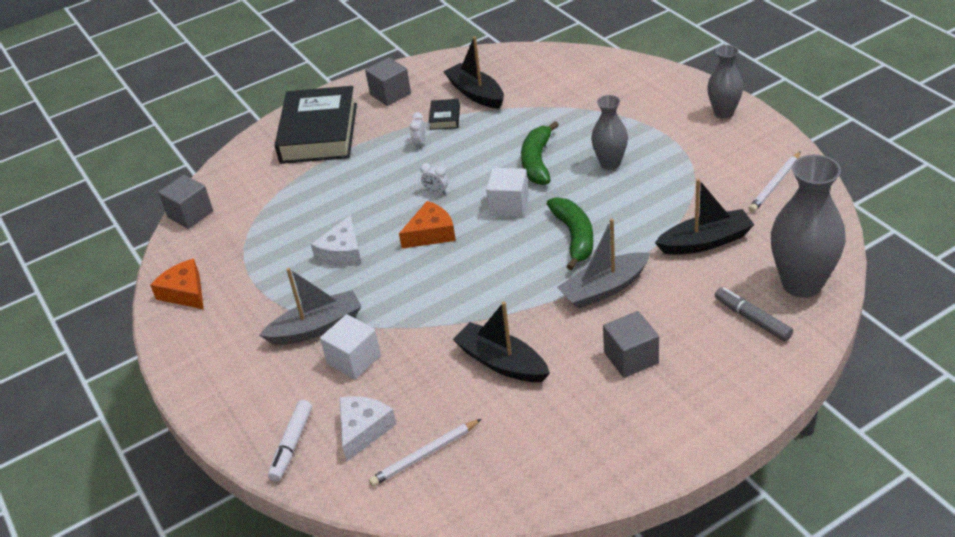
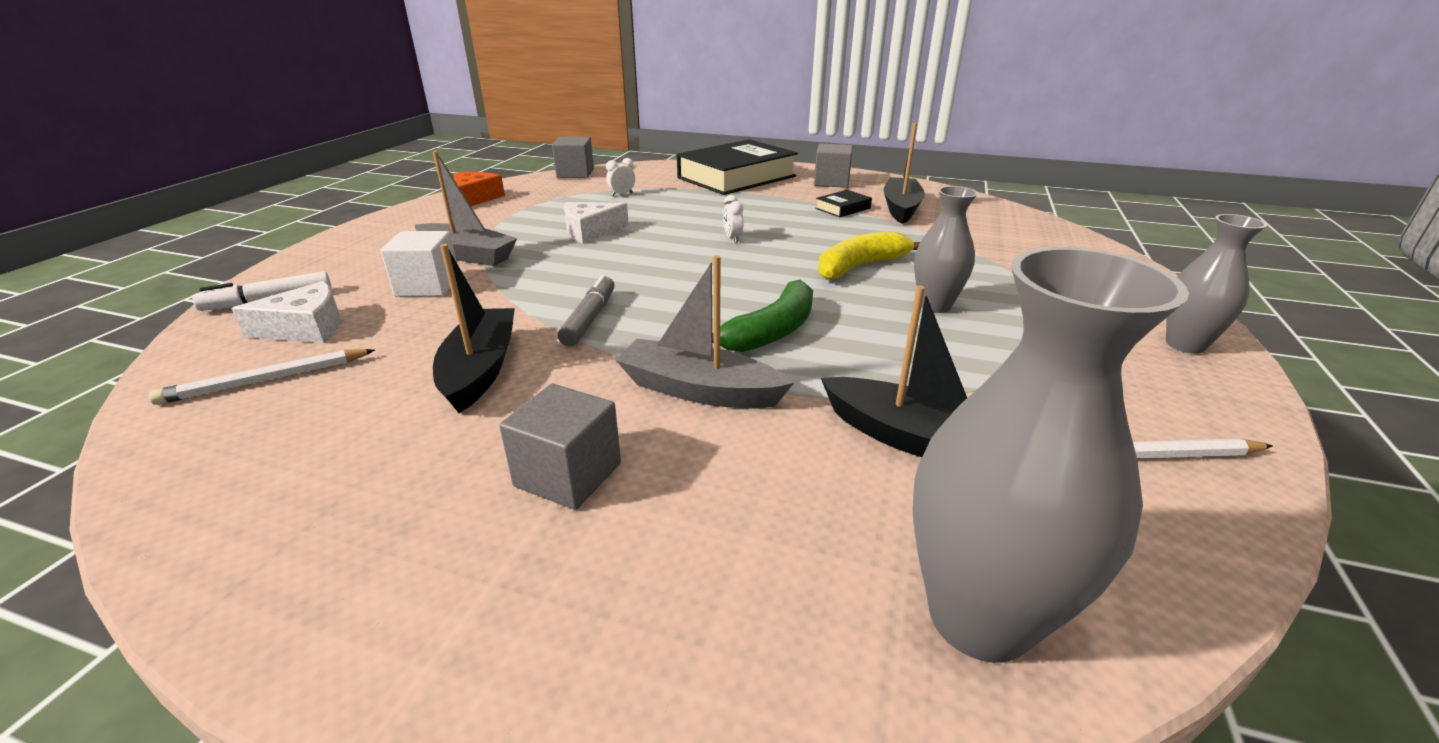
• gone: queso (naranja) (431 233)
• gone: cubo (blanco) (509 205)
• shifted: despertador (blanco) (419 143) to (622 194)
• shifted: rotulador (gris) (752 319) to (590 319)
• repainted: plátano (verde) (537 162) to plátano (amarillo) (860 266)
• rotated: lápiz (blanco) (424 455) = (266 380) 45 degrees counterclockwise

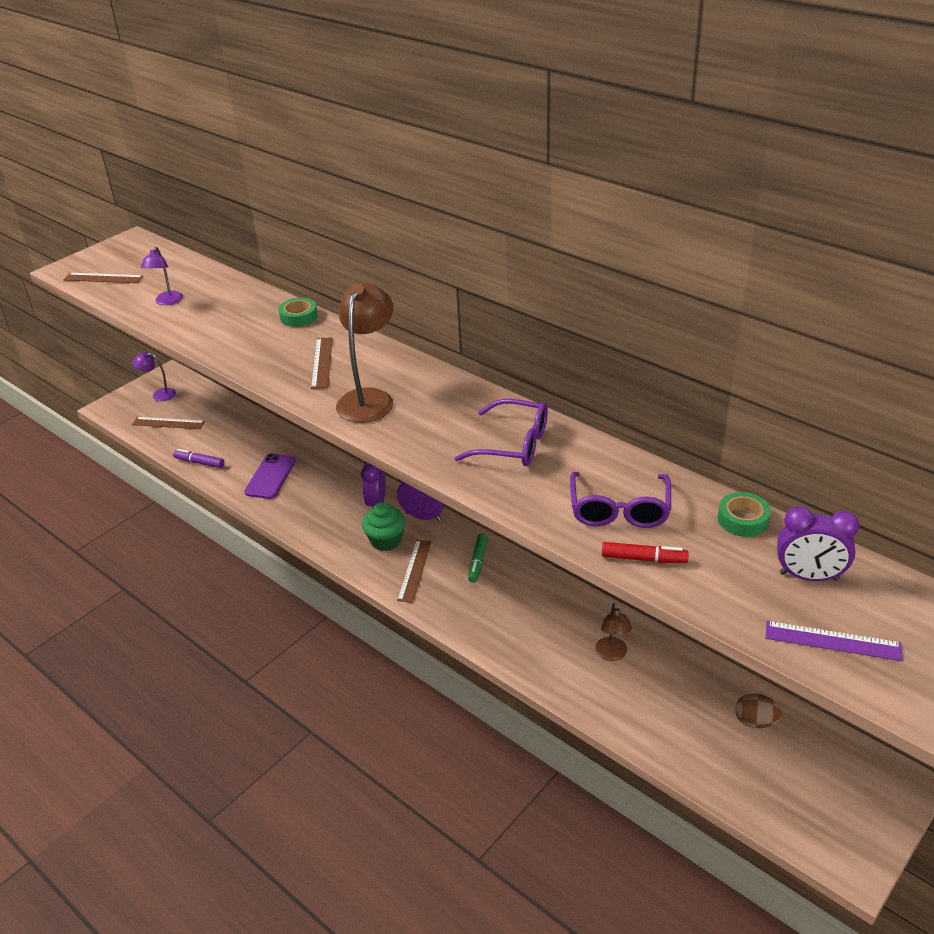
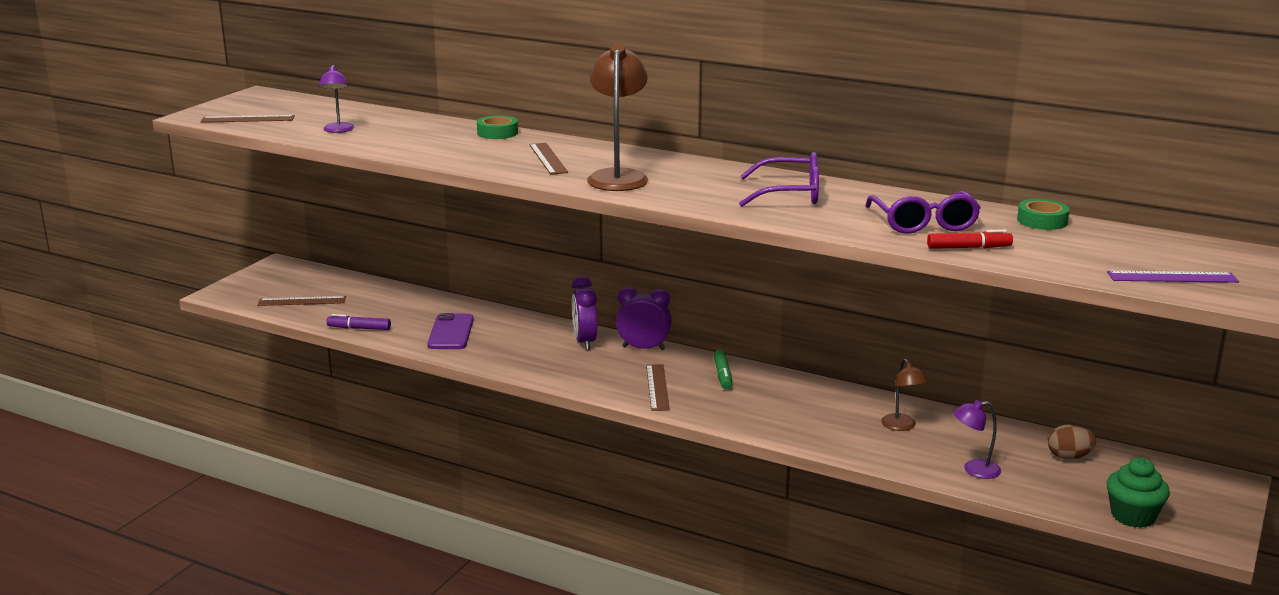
• gone: despertador (morado) (809 576)
• shifted: lámpara (morado) (159 394) to (974 470)
• shifted: magdalena (verde) (386 540) to (1133 516)

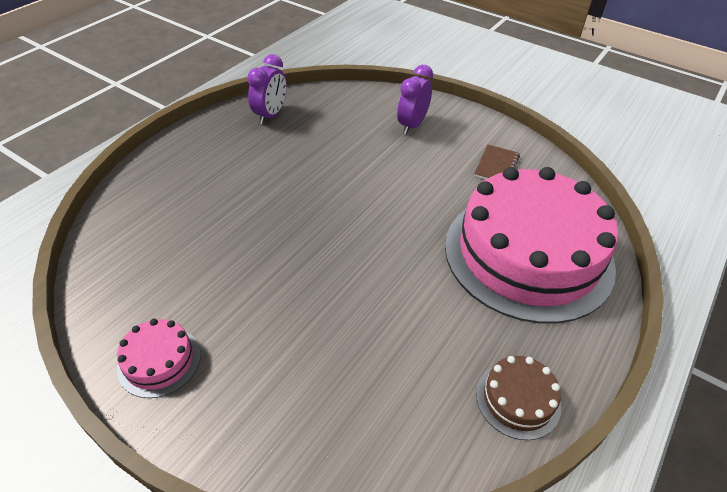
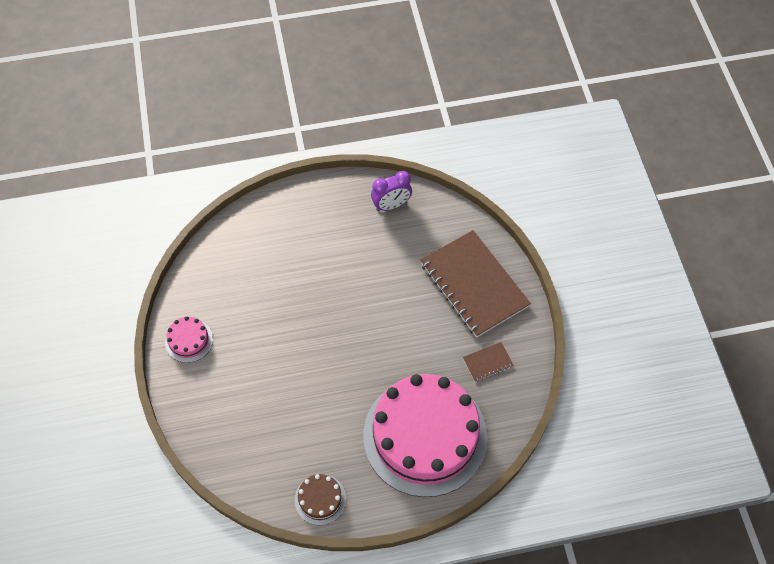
• swapped: despertador (morado) (412 125) to cuaderno (marrón) (474 285)

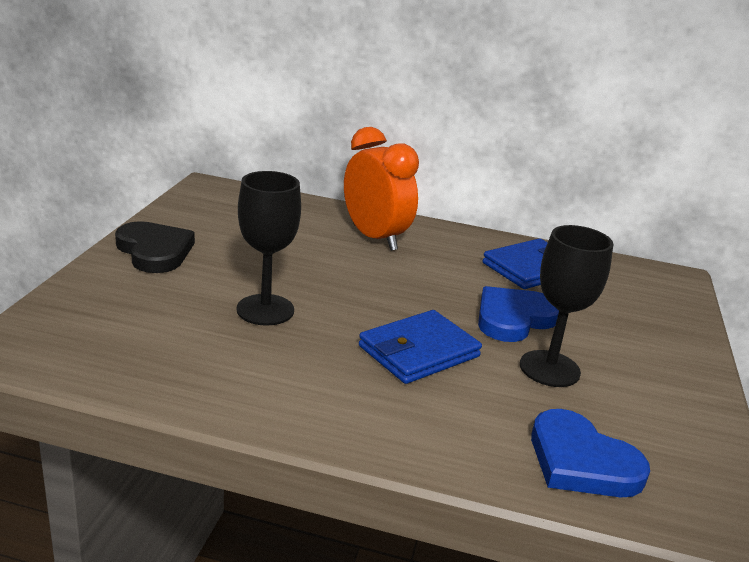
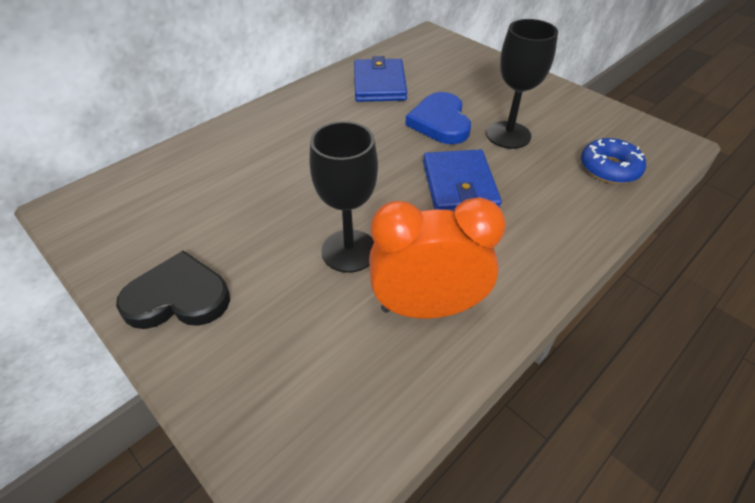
• shifted: despertador (naranja) (374 238) to (427 307)
• swapped: corazón (azul) (581 461) to rosquilla (azul) (609 168)

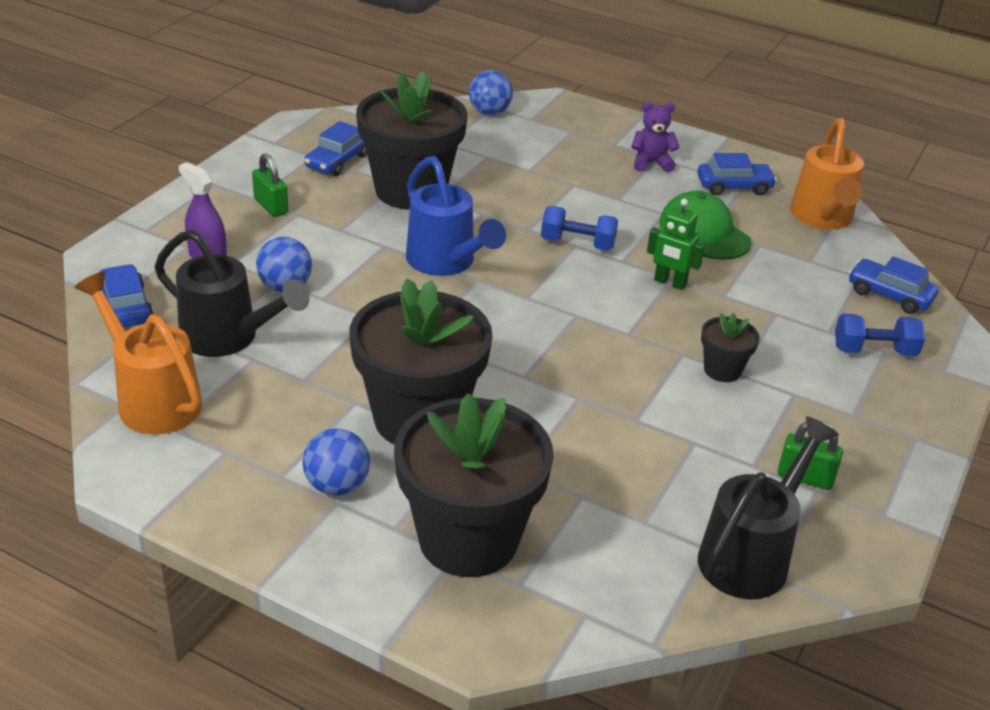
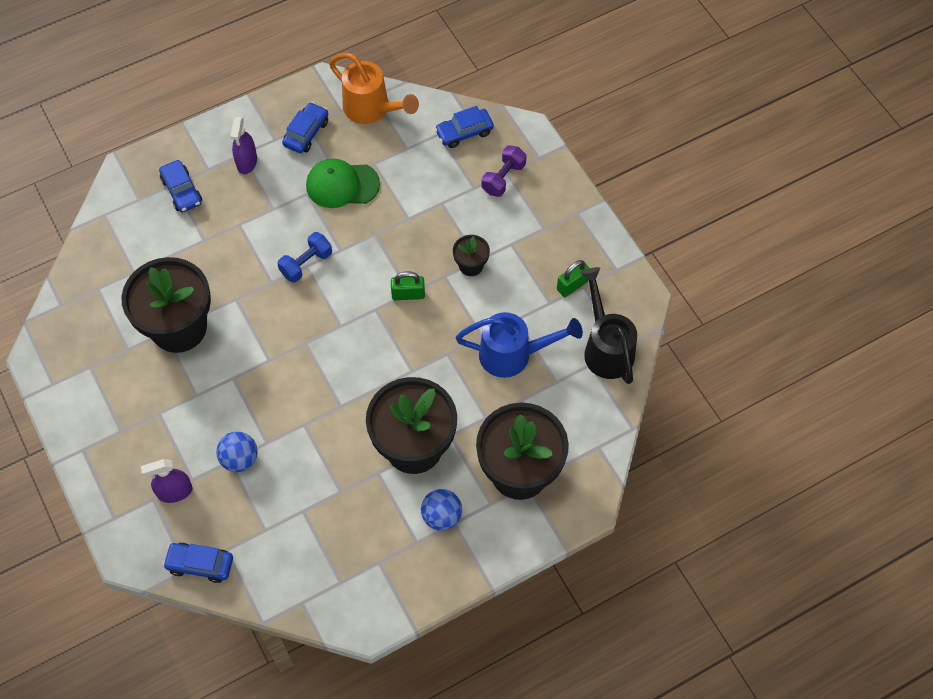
• gone: regadera (naranja) (153 399)
• gone: regadera (negro) (228 337)
• gone: pelota (azul) (489 112)
• gone: robot (verde) (670 283)
• shifted: candado (verde) (271 206) to (408 294)
• shifted: coche (azul) (337 161) to (182 191)
• shifted: regadera (azul) (445 262) to (512 354)
• swapped: osito (morado) (651 163) to pulverizador (morado) (247 162)
• repainted: mancuerna (azul) (874 351) to mancuerna (morado) (503 178)

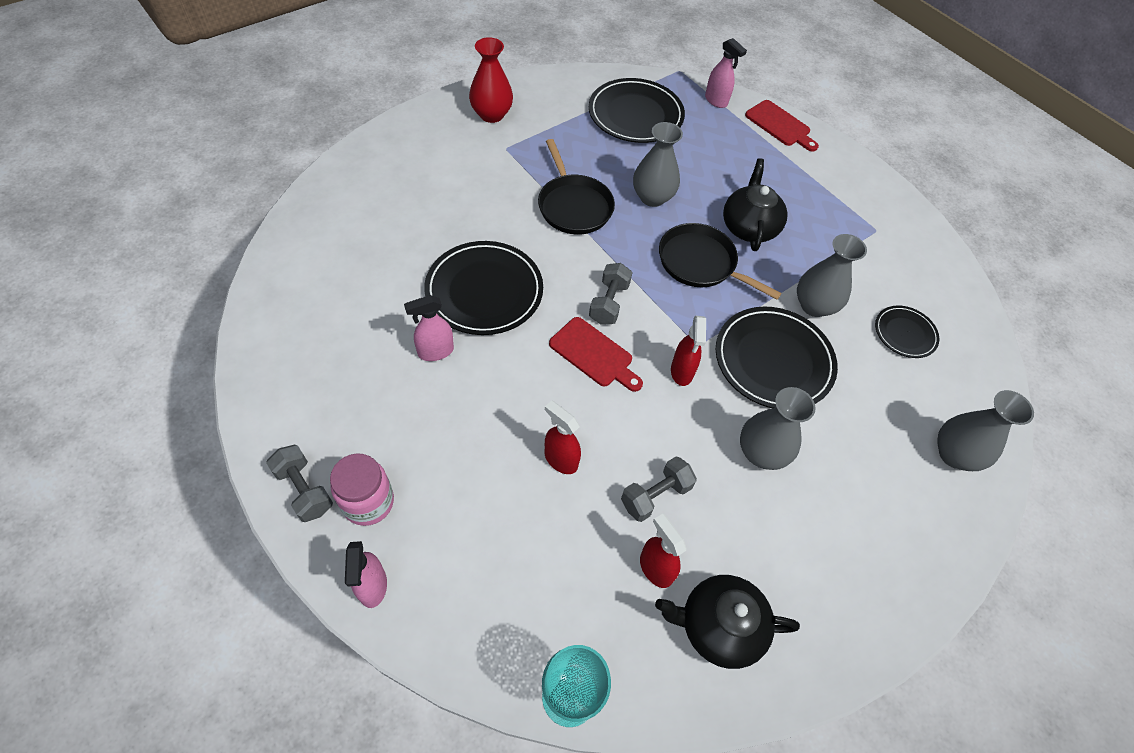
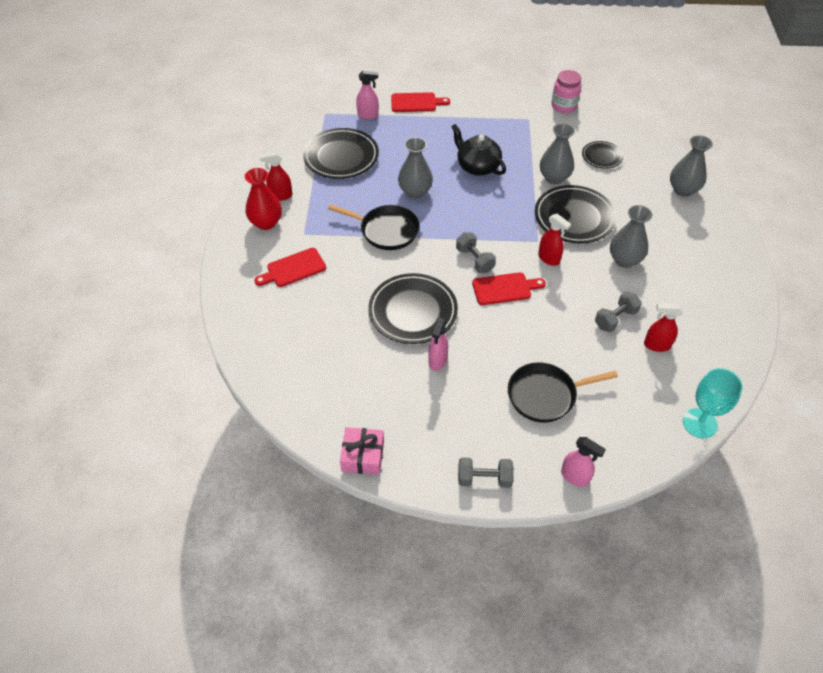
• gone: tetera (negro) (718 626)
• new: tabla de cortar (rojo) (293 269)
• new: regalo (rosa) (362 456)
• shifted: tarro (rosa) (368 502) to (563 106)
• shifted: pulverizador (rojo) (560 459) to (280 196)
• shifted: sartén (negro) (700 263) to (545 395)
• rotated: mancuerna (gris) (655 495) = (615 318) 45 degrees clockwise

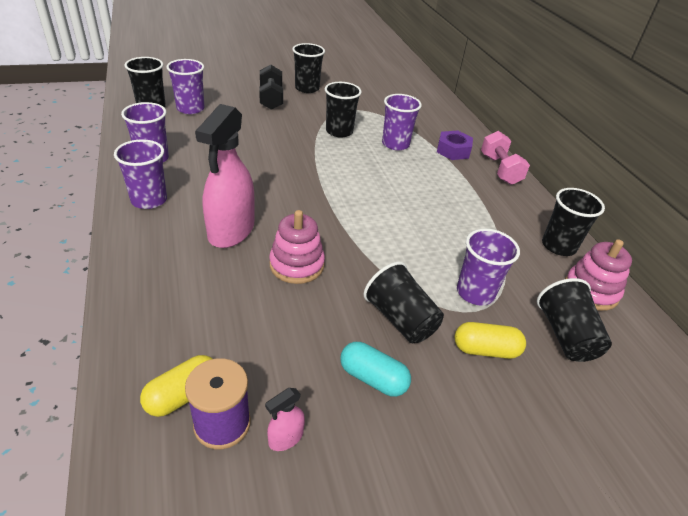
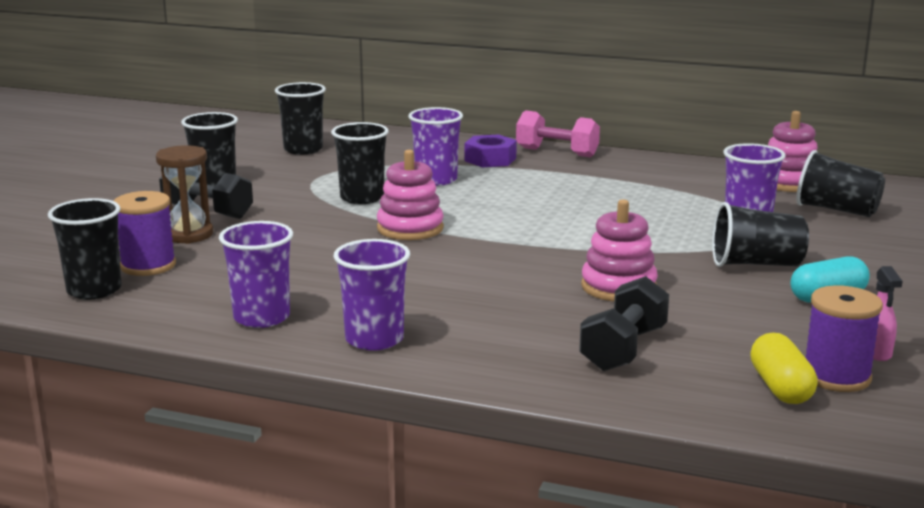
• gone: pulverizador (rosa) (231 231)
• gone: cápsula (amarillo) (485 350)
• new: reloj de arena (marrón) (188 234)
• new: juguete apilable (rosa) (410 228)
• new: mancuerna (negro) (623 349)
• shifted: vaso (negro) (558 246) to (303 149)
• swapped: vaso (morado) (190 109) to carrete (morado) (148 265)

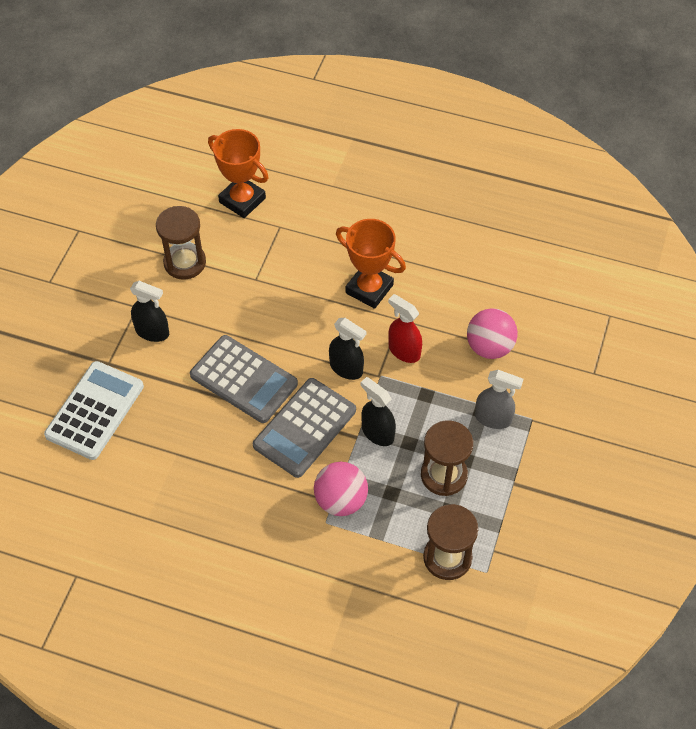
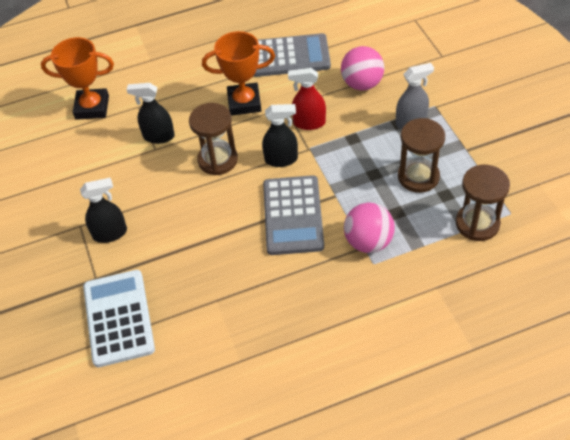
• shifted: reloj de arena (marrón) (185 262) to (218 160)
• shifted: calculadora (gris) (244 379) to (289 56)
• shifted: pulverizador (negro) (377 433) to (158 136)

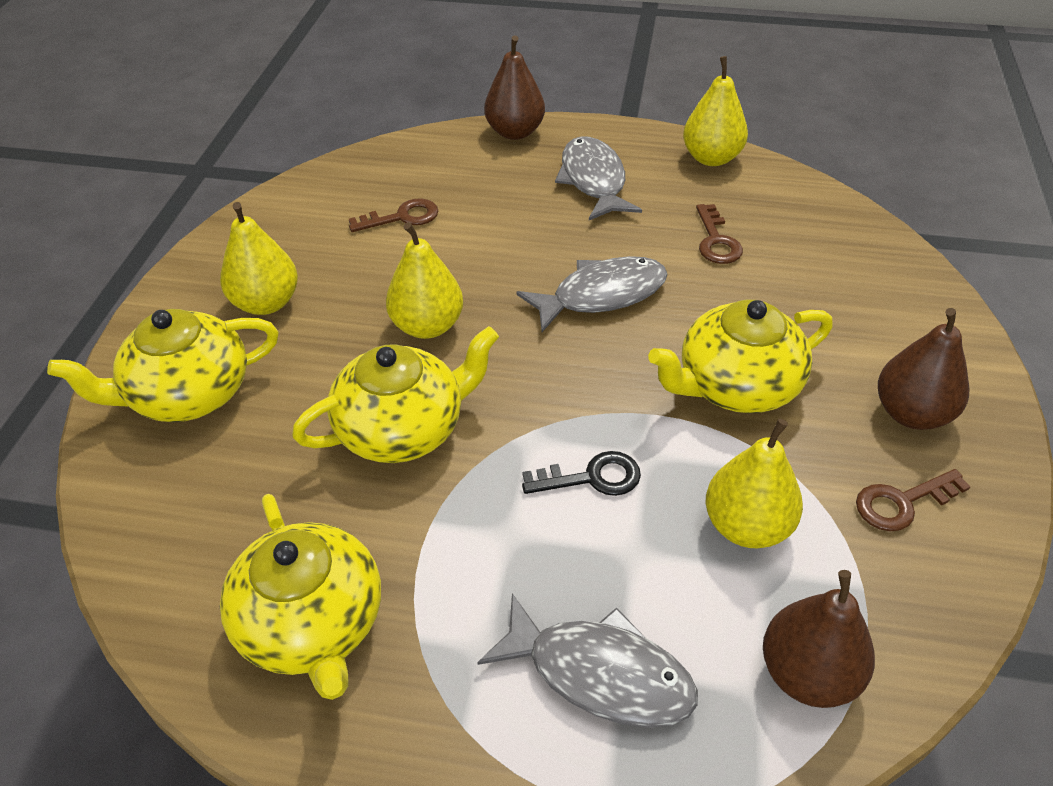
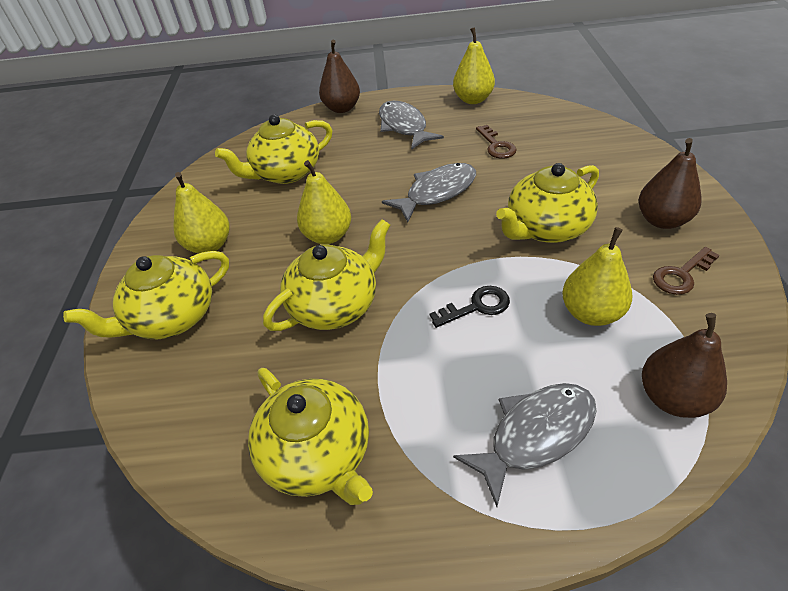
• swapped: llave (marrón) (402 217) to tetera (amarillo) (286 173)
• rotated: pez (gris) (600 673) = (535 434) 45 degrees counterclockwise

